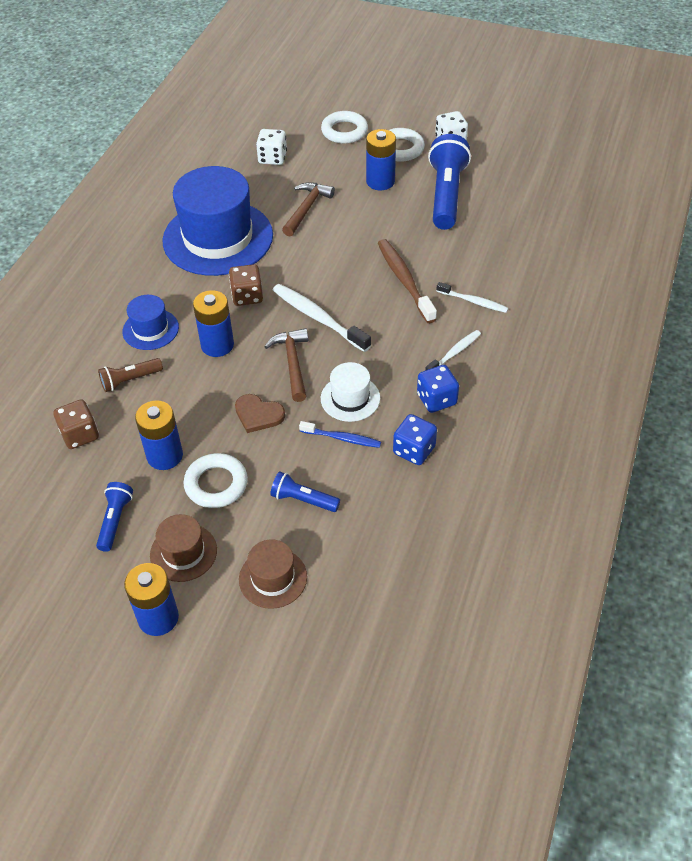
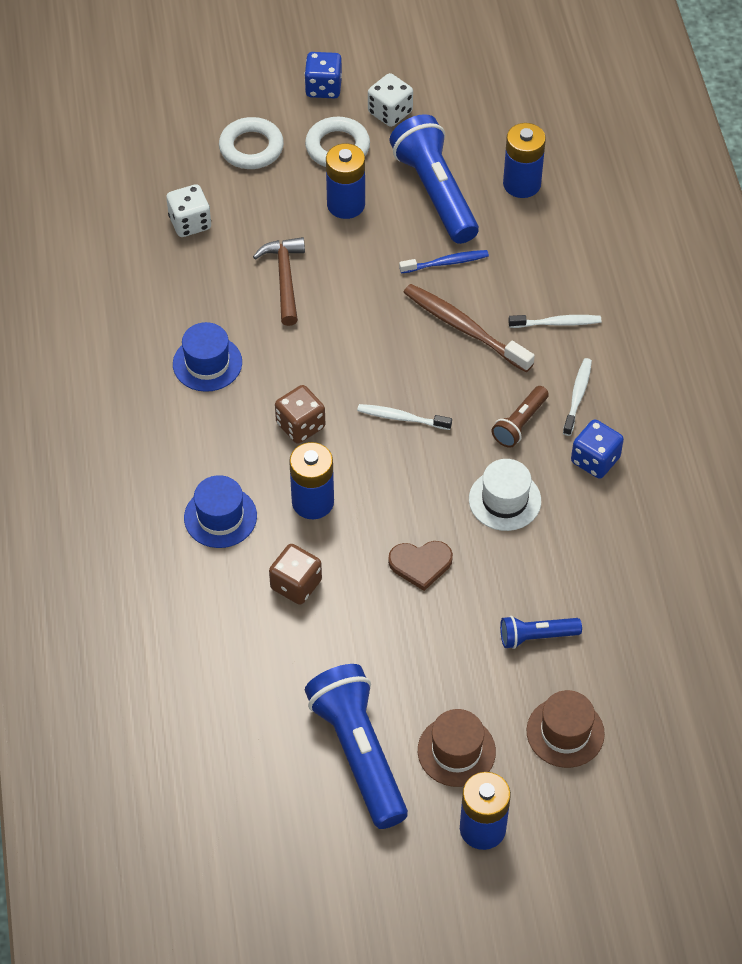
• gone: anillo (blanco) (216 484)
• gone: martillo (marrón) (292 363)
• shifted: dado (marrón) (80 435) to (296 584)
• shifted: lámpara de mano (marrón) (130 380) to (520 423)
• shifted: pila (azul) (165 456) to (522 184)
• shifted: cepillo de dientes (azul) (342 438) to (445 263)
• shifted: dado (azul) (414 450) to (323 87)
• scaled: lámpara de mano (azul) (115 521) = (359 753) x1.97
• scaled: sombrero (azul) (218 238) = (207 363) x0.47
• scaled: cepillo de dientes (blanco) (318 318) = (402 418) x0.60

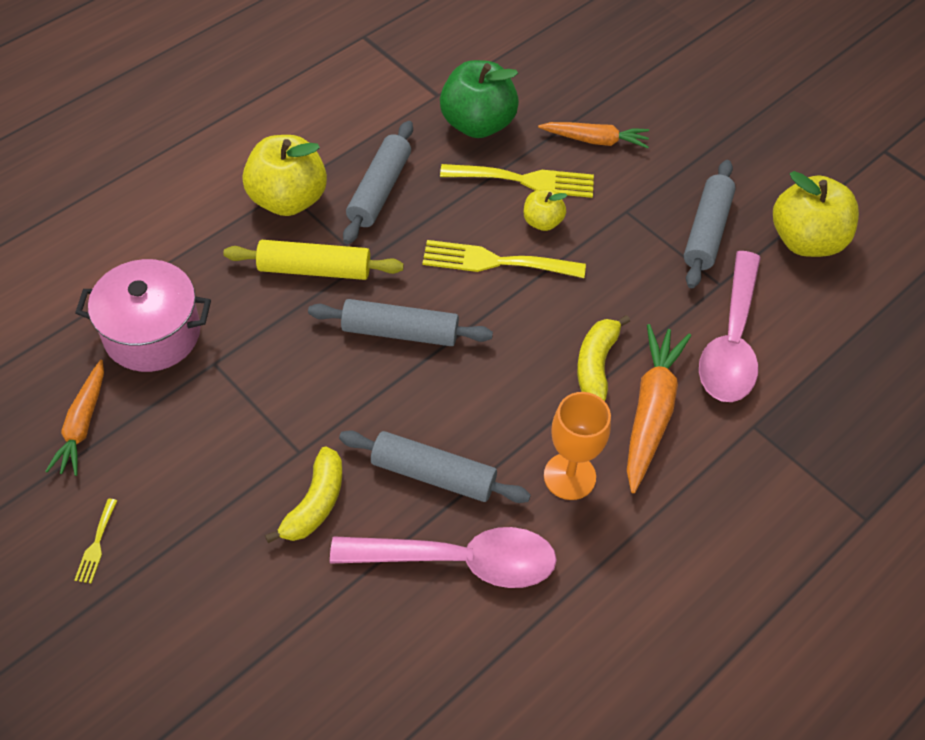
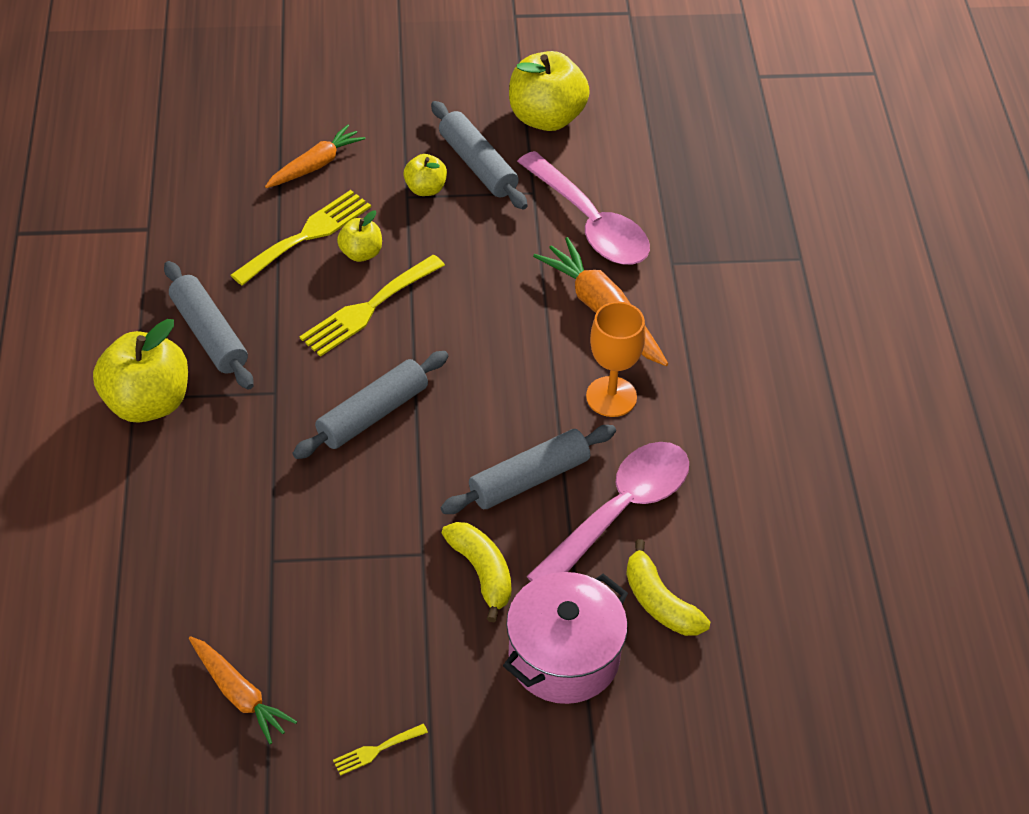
• gone: rodillo (amarillo) (314 269)
• gone: manzana (verde) (477 124)
• new: manzana (amarillo) (425 189)
• shifted: olla (rosa) (152 333) to (564 656)
• shifted: plátano (amarillo) (596 364) to (660 602)
• rotated: tenedor (amarillo) (96 545) = (376 750) 105 degrees clockwise

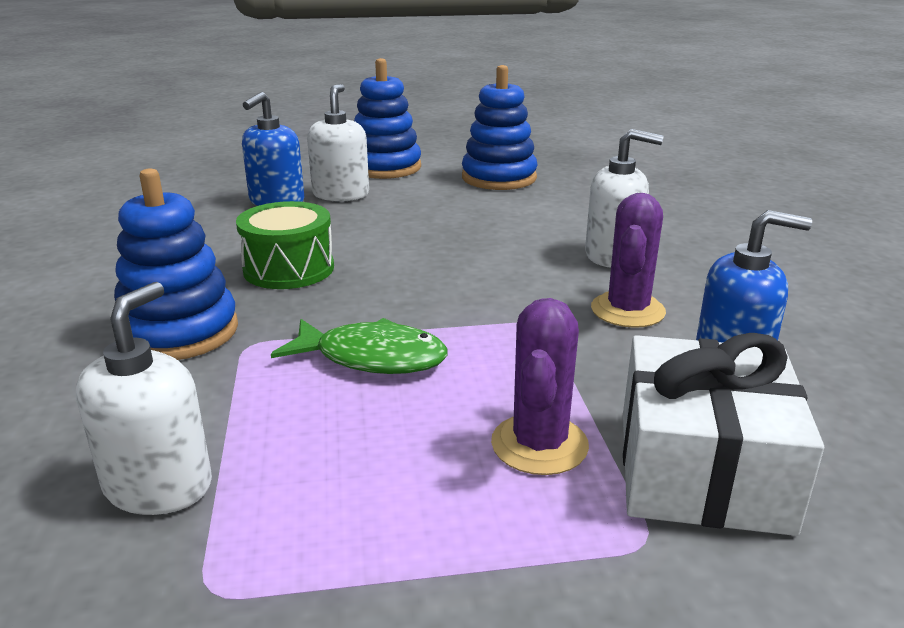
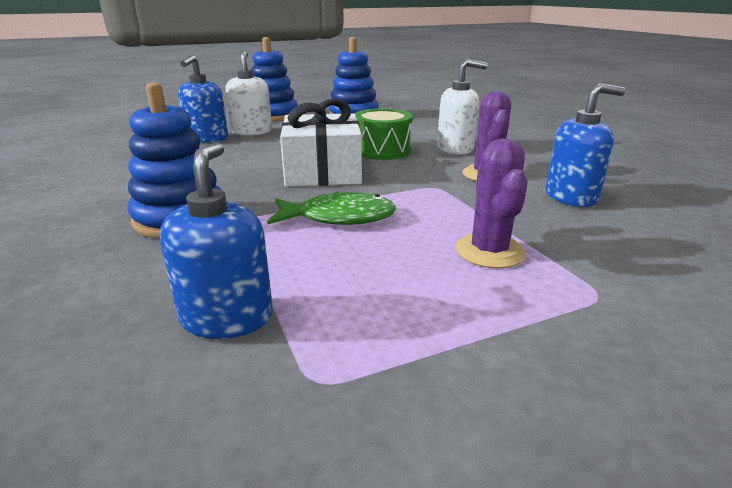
• shifted: tambor (verde) (289 269) to (382 150)
• shifted: regalo (blanco) (702 469) to (322 171)
• repainted: dispensador de jabón (blanco) (159 485) to dispensador de jabón (azul) (227 317)

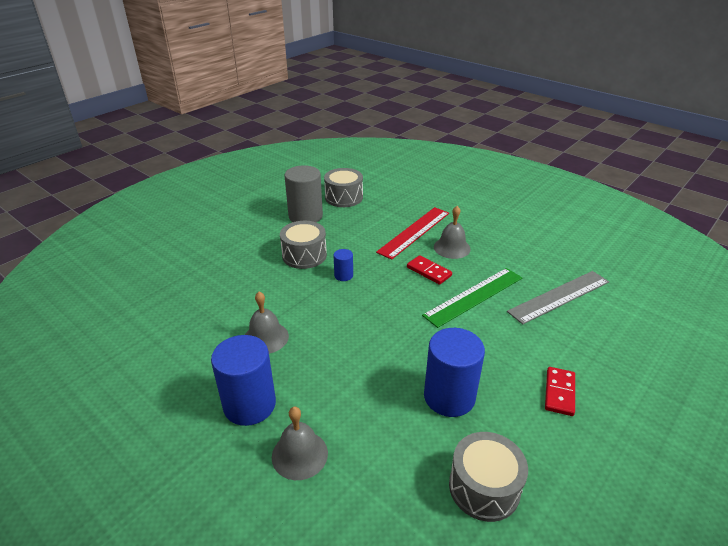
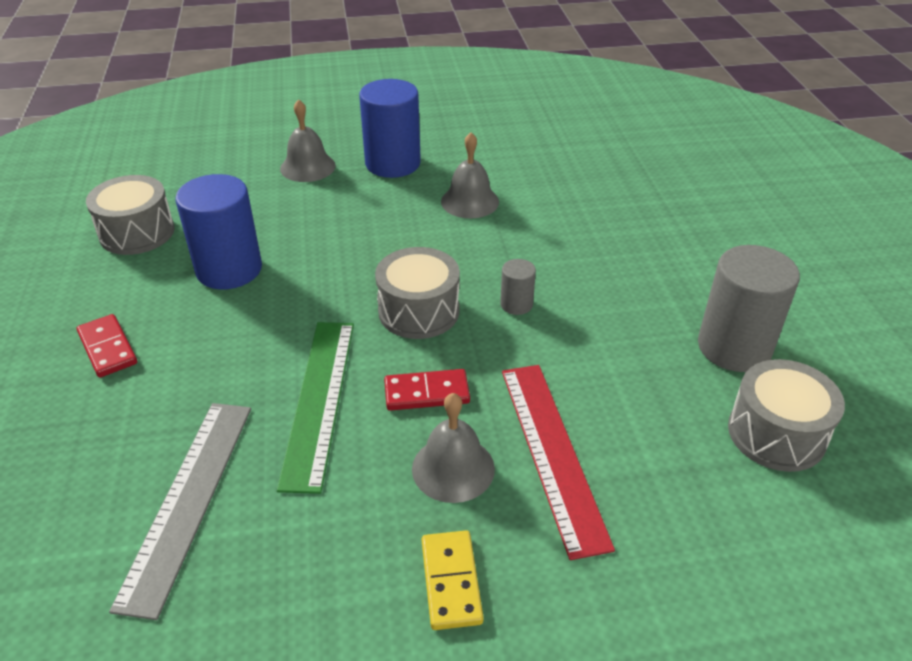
• new: ficha de dominó (amarillo) (451 581)
• shifted: tambor (gris) (304 255) to (419 311)
• repainted: cilindro (azul) (343 275) to cilindro (gris) (516 304)

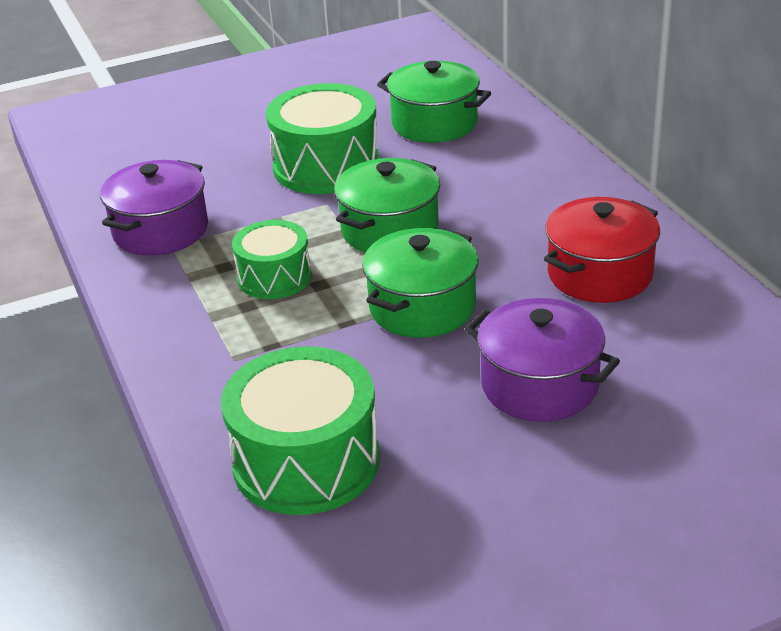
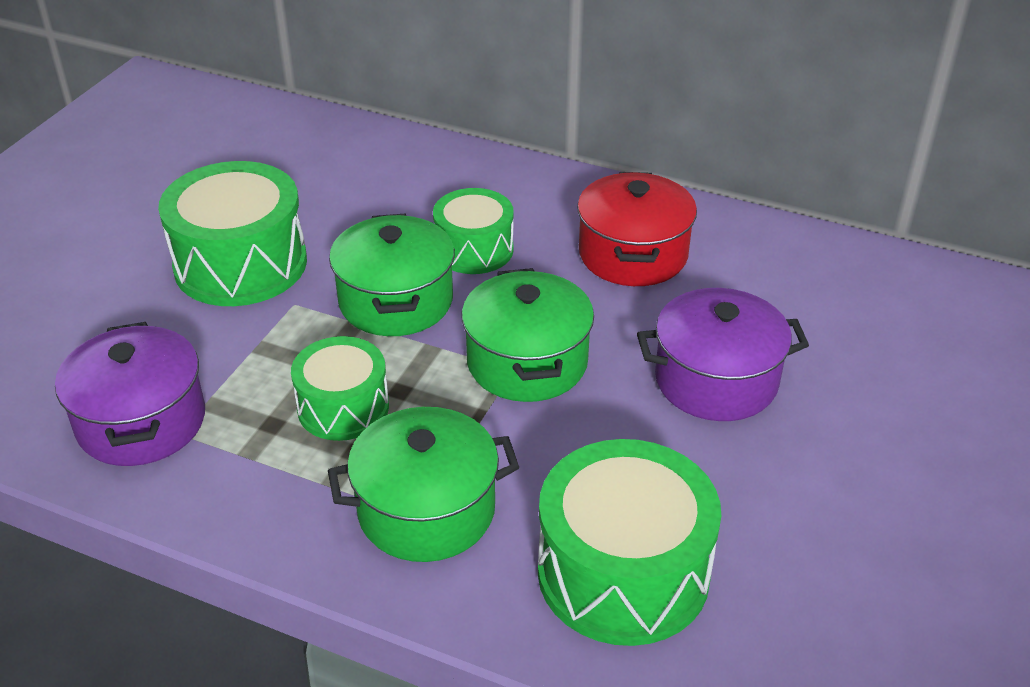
• new: tambor (verde) (474 249)
• shifted: olla (verde) (434 123) to (426 510)

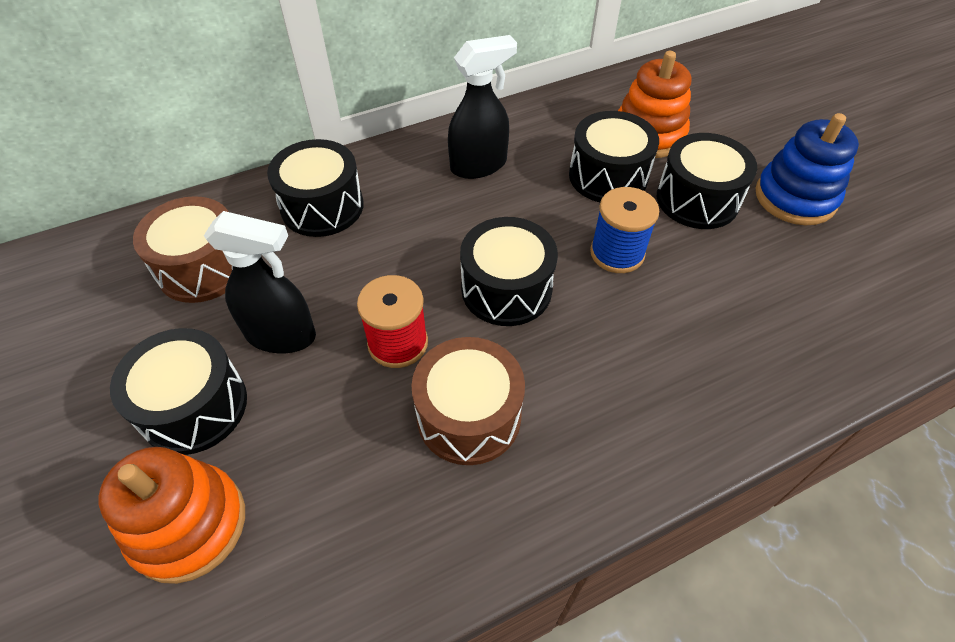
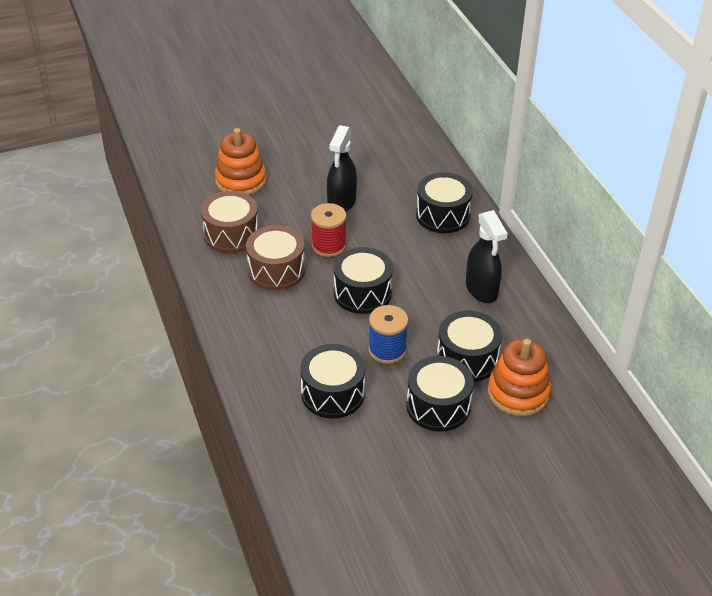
• gone: juguete apilable (azul) (795 197)
• shifted: tambor (negro) (194 406) to (333 393)
• shifted: tambor (marrón) (203 267) to (231 234)

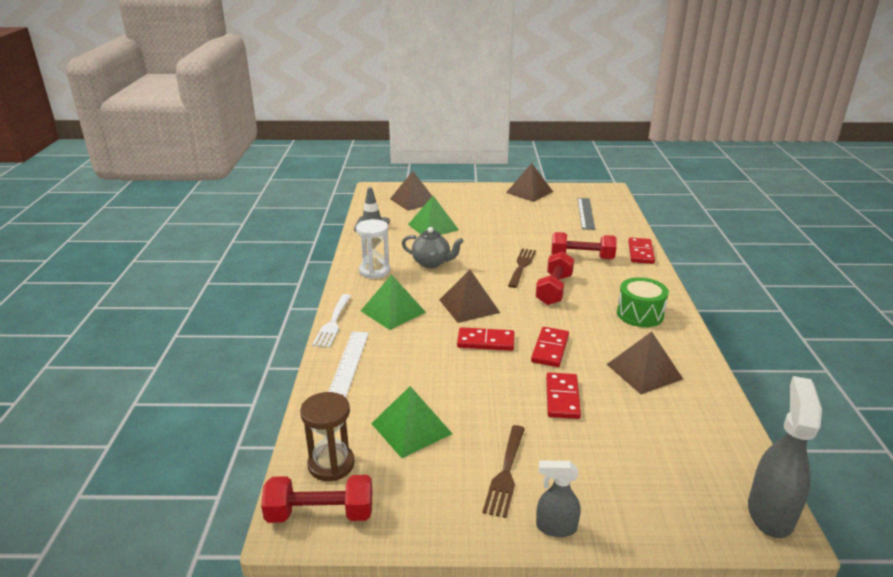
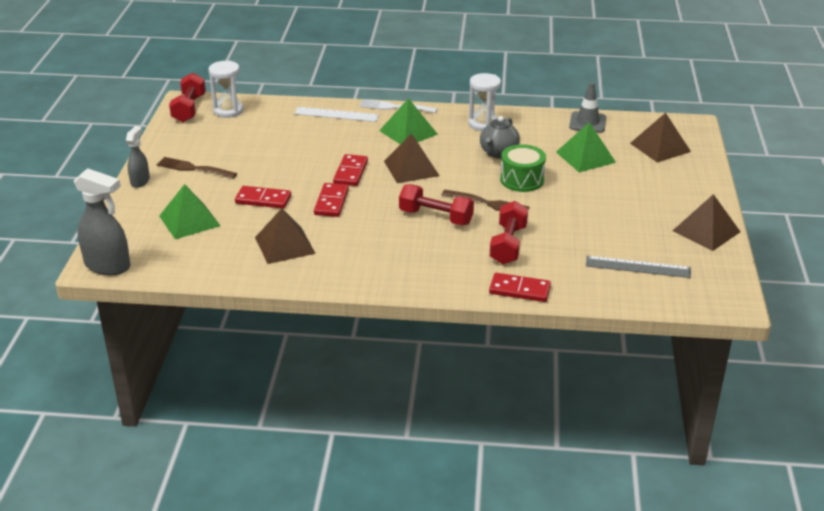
• shifted: pirámide (verde) (411 428) to (189 220)
• shifted: tambor (verde) (640 314) to (522 180)
• repainted: reloj de arena (marrón) (331 464) to reloj de arena (blanco) (228 111)
• rotated: ficha de dominó (rojo) (550 349) = (331 202) 75 degrees clockwise

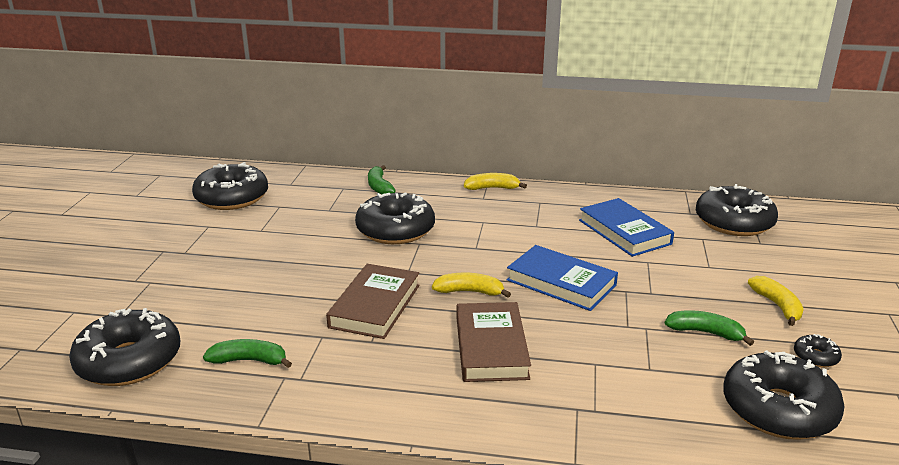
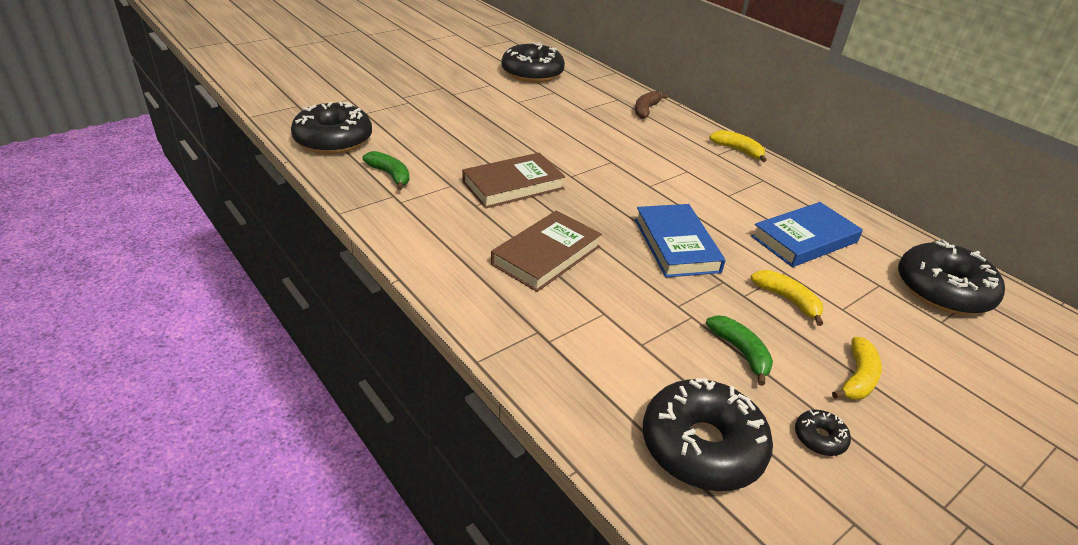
• gone: rosquilla (negro) (395 230)
• shifted: plátano (amarillo) (469 292) to (788 300)
• repainted: plátano (verde) (379 187) to plátano (marrón) (646 110)
• rotated: libro (azul) (624 232) = (804 239) 45 degrees clockwise

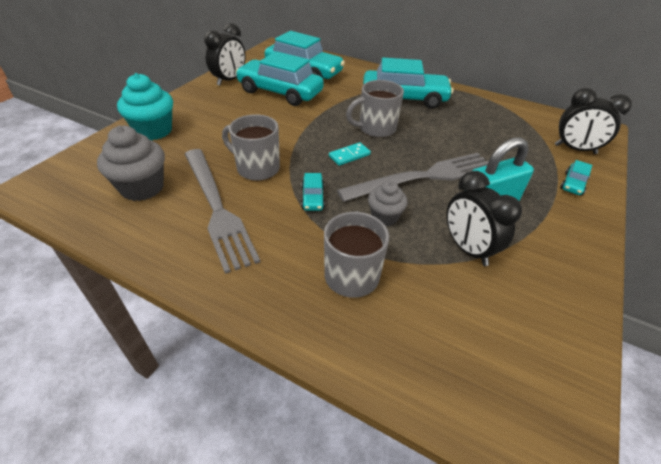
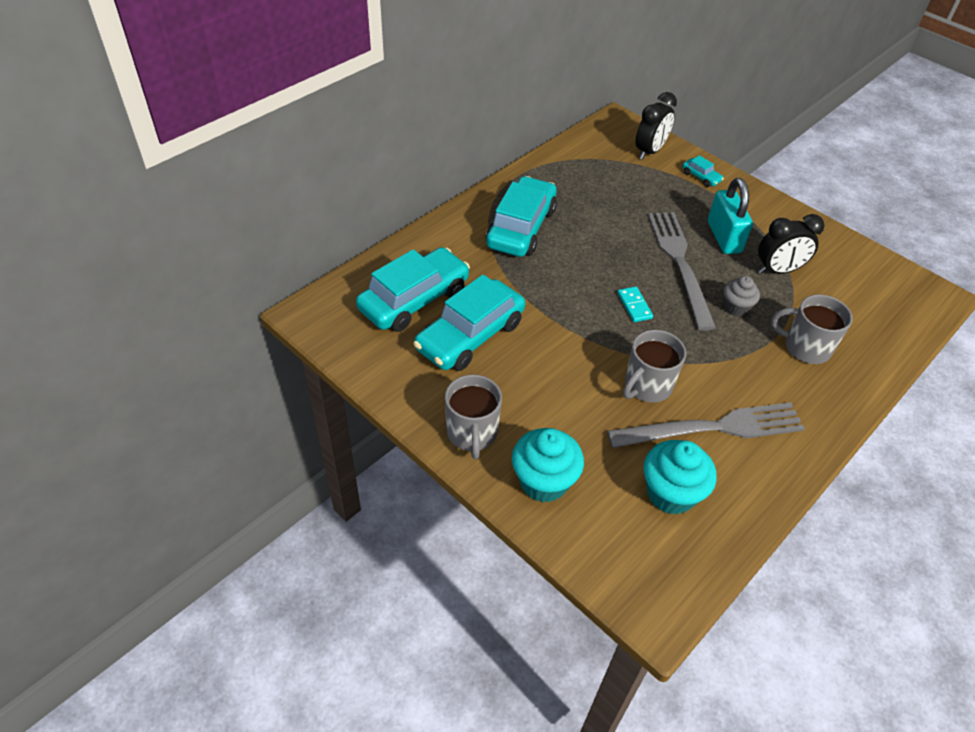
• gone: despertador (negro) (229 80)
• gone: coche (turquesa) (312 198)
• shifted: taza (gris) (376 129) to (472 433)
• repainted: magdalena (gris) (142 187) to magdalena (turquesa) (670 493)

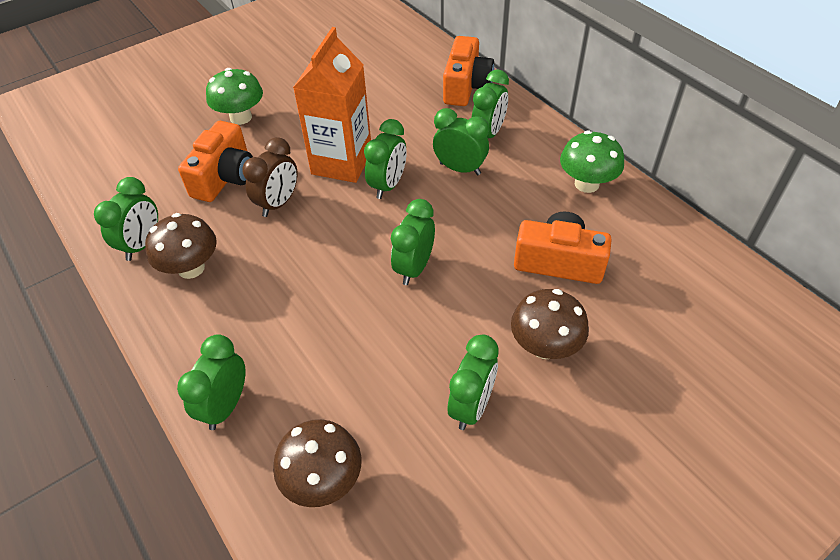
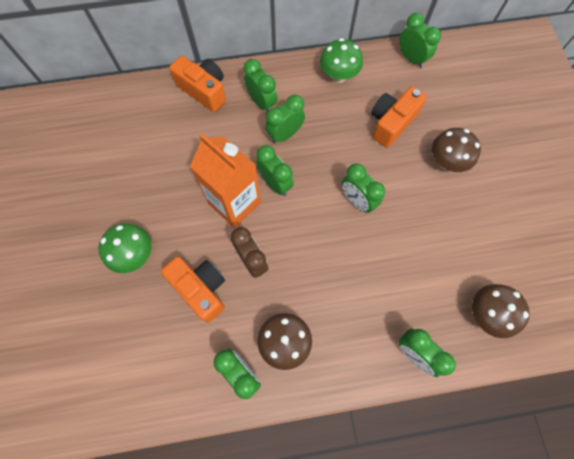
• shifted: despertador (verde) (471 406) to (411 59)

